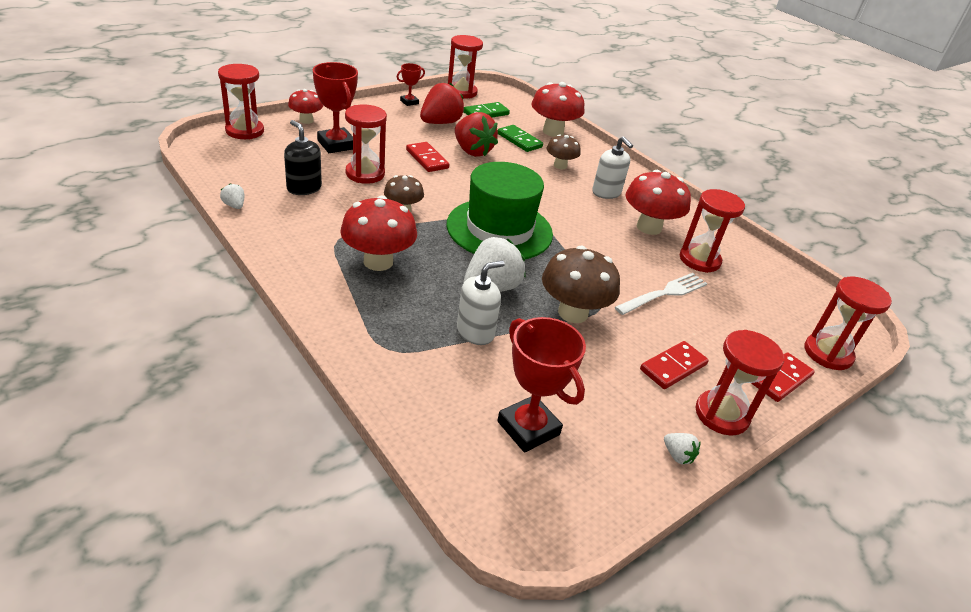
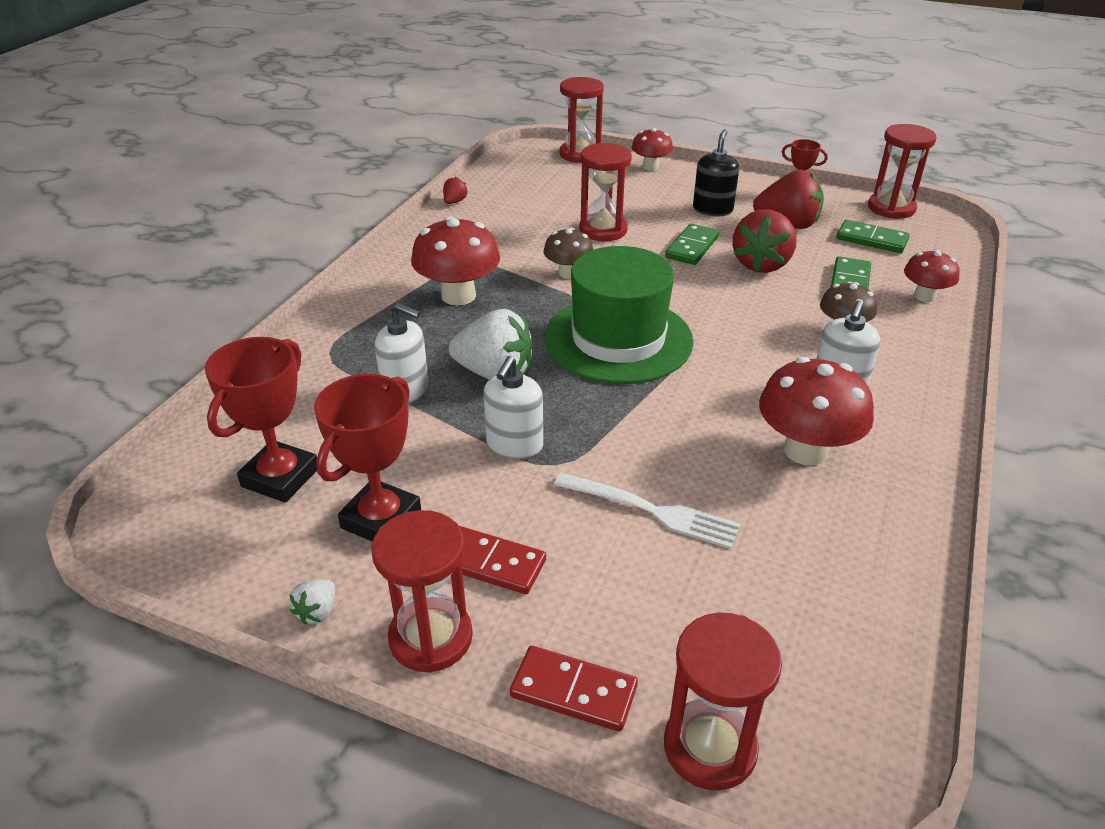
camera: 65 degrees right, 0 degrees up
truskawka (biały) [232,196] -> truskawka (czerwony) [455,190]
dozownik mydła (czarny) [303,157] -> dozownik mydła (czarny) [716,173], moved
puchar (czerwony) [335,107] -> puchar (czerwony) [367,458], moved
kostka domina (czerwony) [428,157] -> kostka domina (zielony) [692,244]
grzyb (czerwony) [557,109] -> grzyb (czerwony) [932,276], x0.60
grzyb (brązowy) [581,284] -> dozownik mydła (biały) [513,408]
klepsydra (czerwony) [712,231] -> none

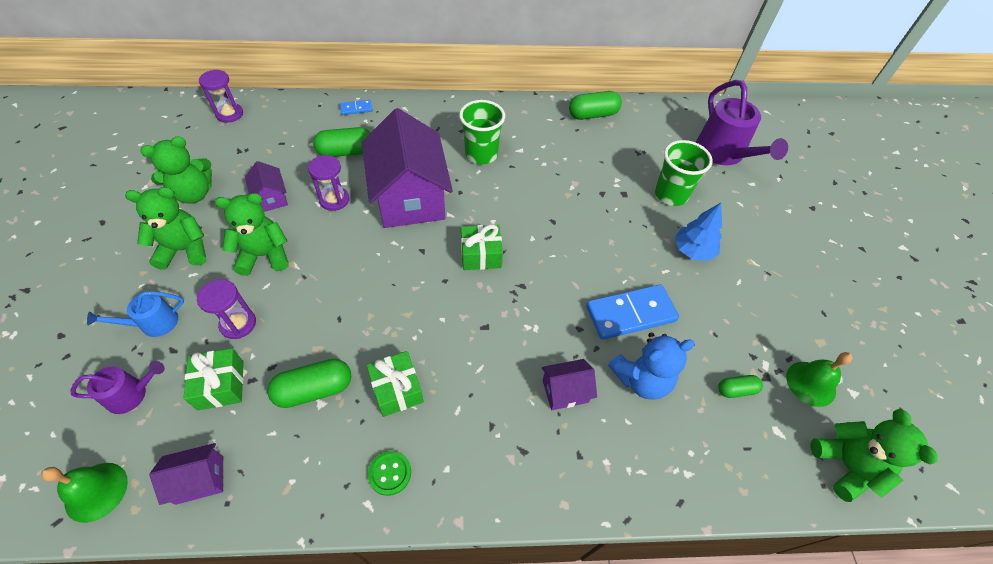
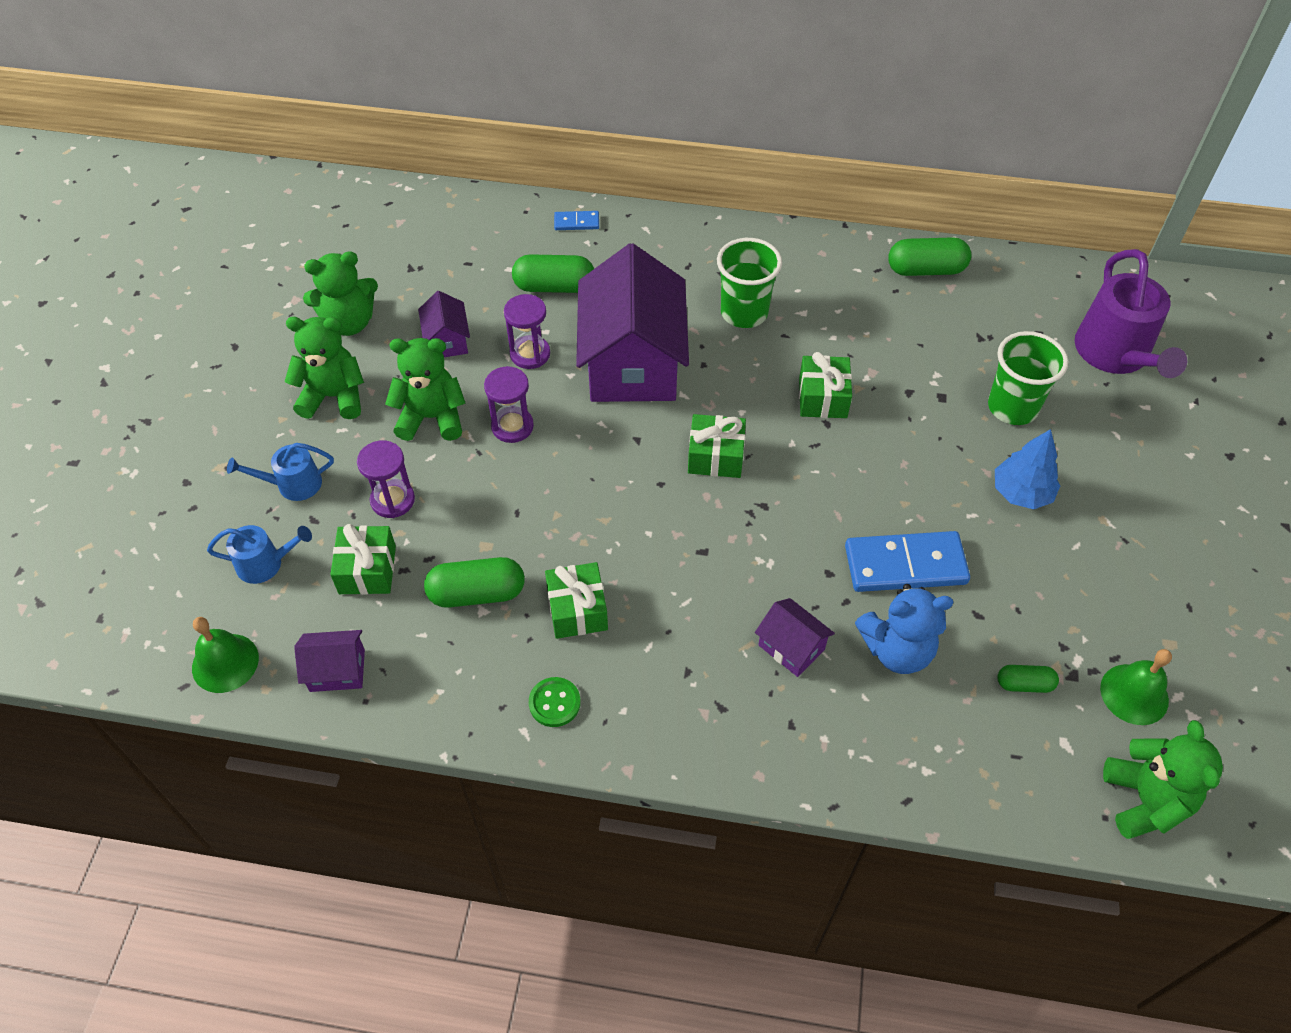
camera: 15 degrees right, 0 degrees up
konewka (fioletowy) [117,387] -> konewka (niebieski) [259,554]
klepsydra (fioletowy) [221,96] -> klepsydra (fioletowy) [509,404], moved
domek (fioletowy) [569,384] -> domek (fioletowy) [795,637], 45 degrees clockwise
none -> prezent (zielony) [825,385]

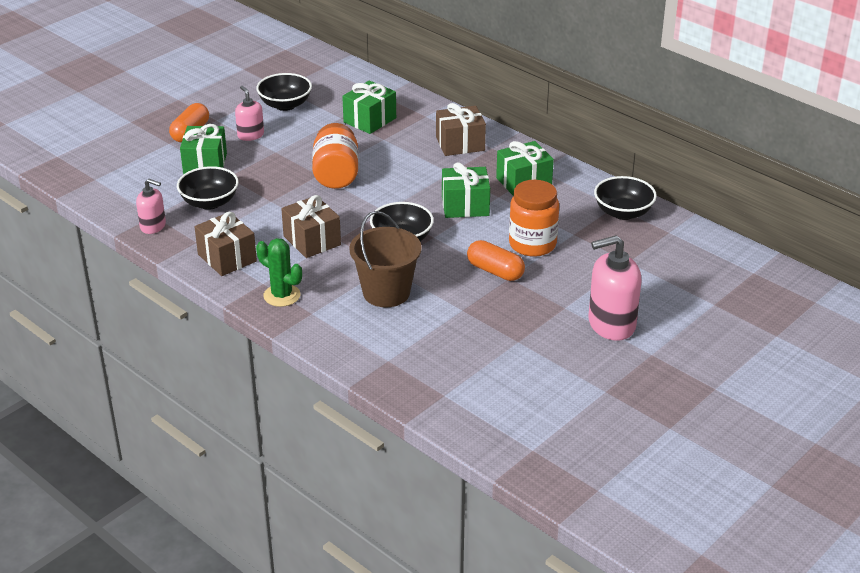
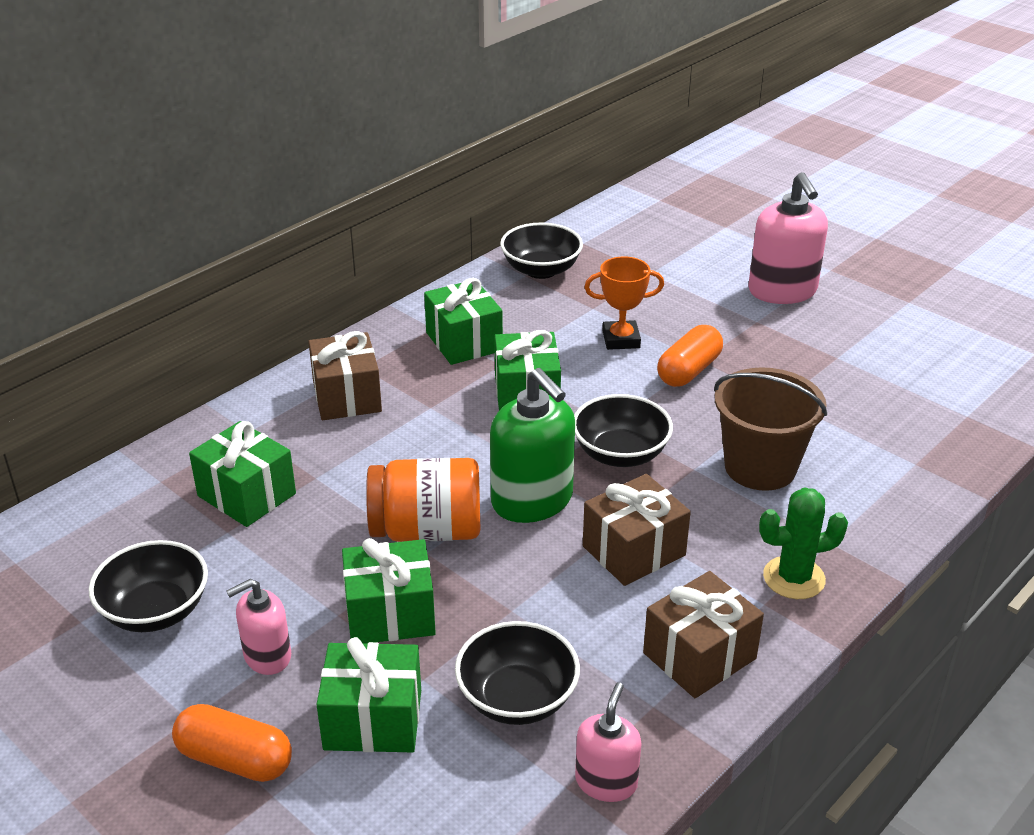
camera: 90 degrees left, 0 degrees up
kaktus (zielony) [279,272] -> kaktus (zielony) [803,543], 45 degrees clockwise
słoik (pomarańczowy) [534,218] -> puchar (pomarańczowy) [624,303]
none -> prezent (zielony) [389,591]
none -> dozownik mydła (zielony) [532,445]

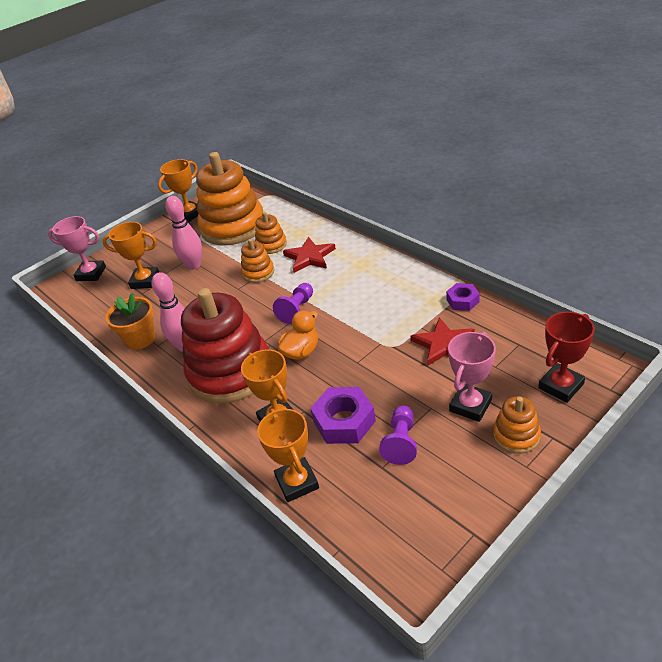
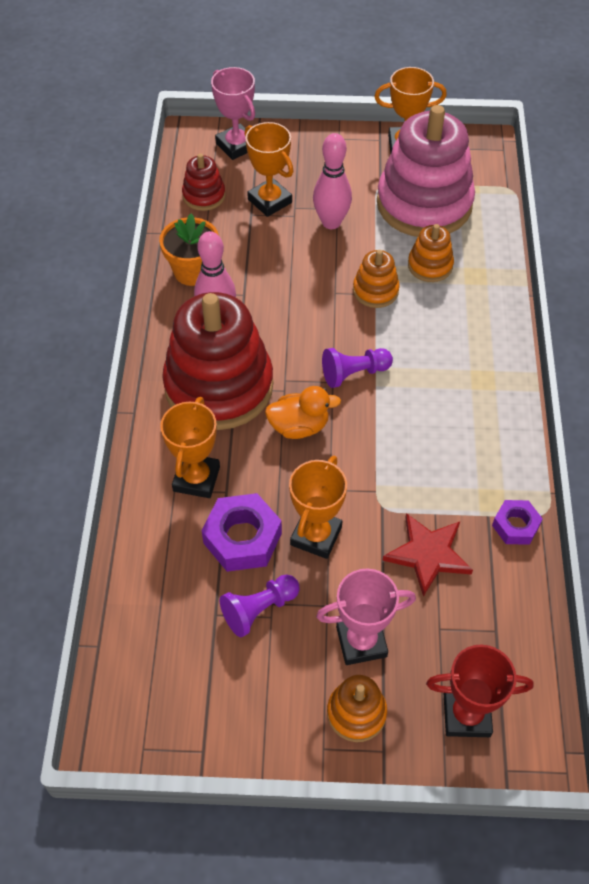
camera: 40 degrees right, 15 degrees up
zabawka nakładanka (pomarańczowy) [229,198] -> zabawka nakładanka (różowy) [426,171]
puchar (pomarańczowy) [288,455] -> puchar (pomarańczowy) [318,507], moved
gwiazda (czerwony) [309,255] -> none
none -> zabawka nakładanka (czerwony) [204,182]

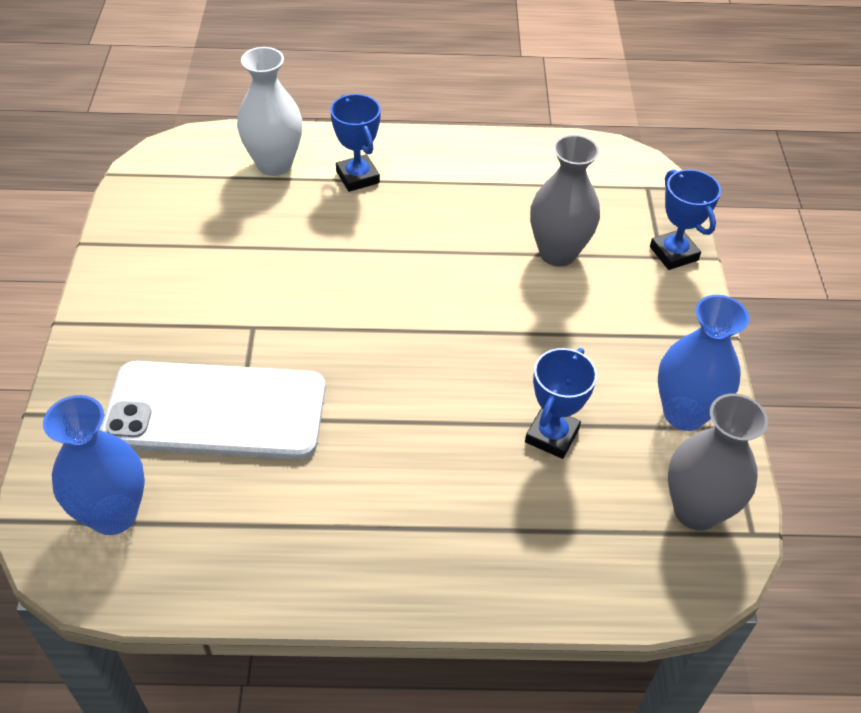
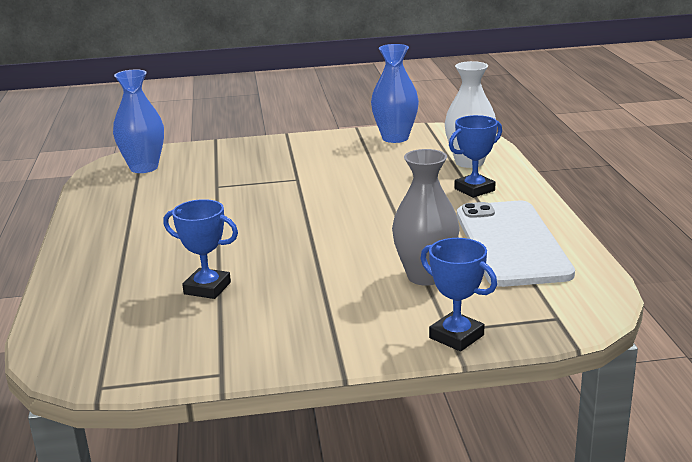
camera: 85 degrees right, 25 degrees down
telefon (biały) [212,410] -> telefon (biały) [516,244], moved
puchar (niebieski) [685,219] -> puchar (niebieski) [459,294], 75 degrees clockwise
wazon (niebieski) [703,363] -> wazon (niebieski) [395,93], moved
wazon (szary) [718,462] -> none

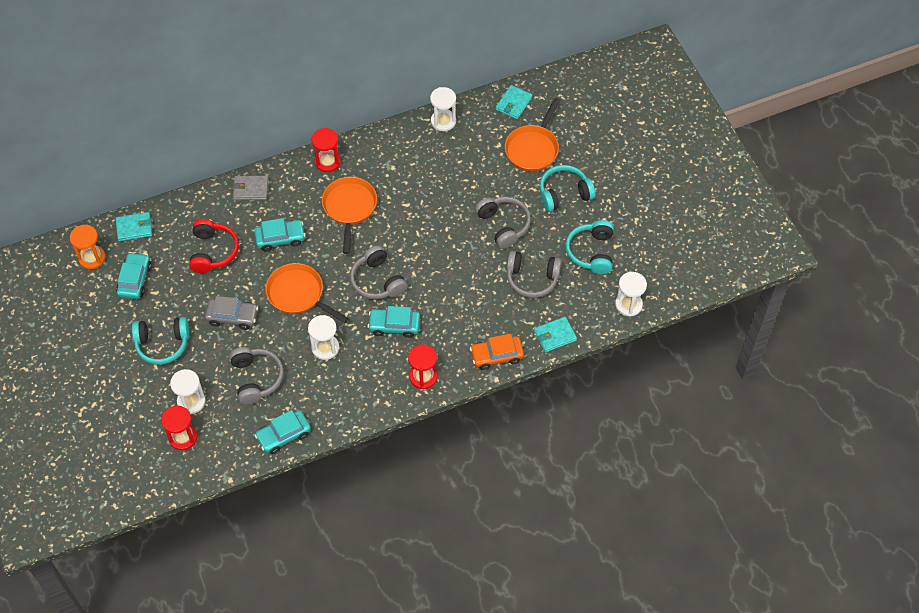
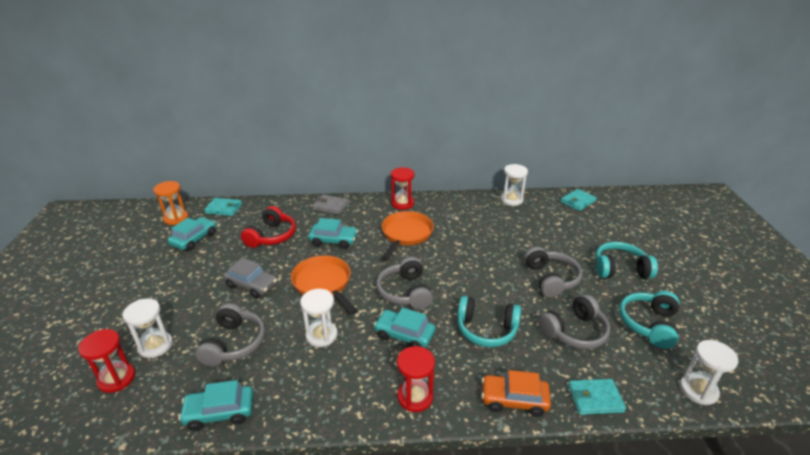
camera: 20 degrees right, 25 degrees down
słuchawki (turkusowy) [160,341] -> słuchawki (turkusowy) [489,321], moved
patelnia (pomarańczowy) [532,134] -> none
słuchawki (szary) [534,274] -> słuchawki (szary) [574,321], 60 degrees counterclockwise

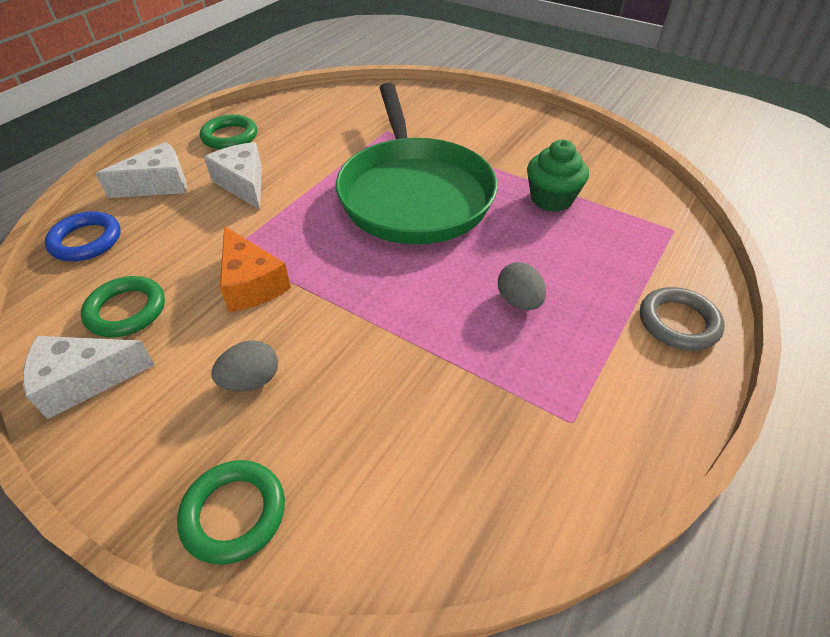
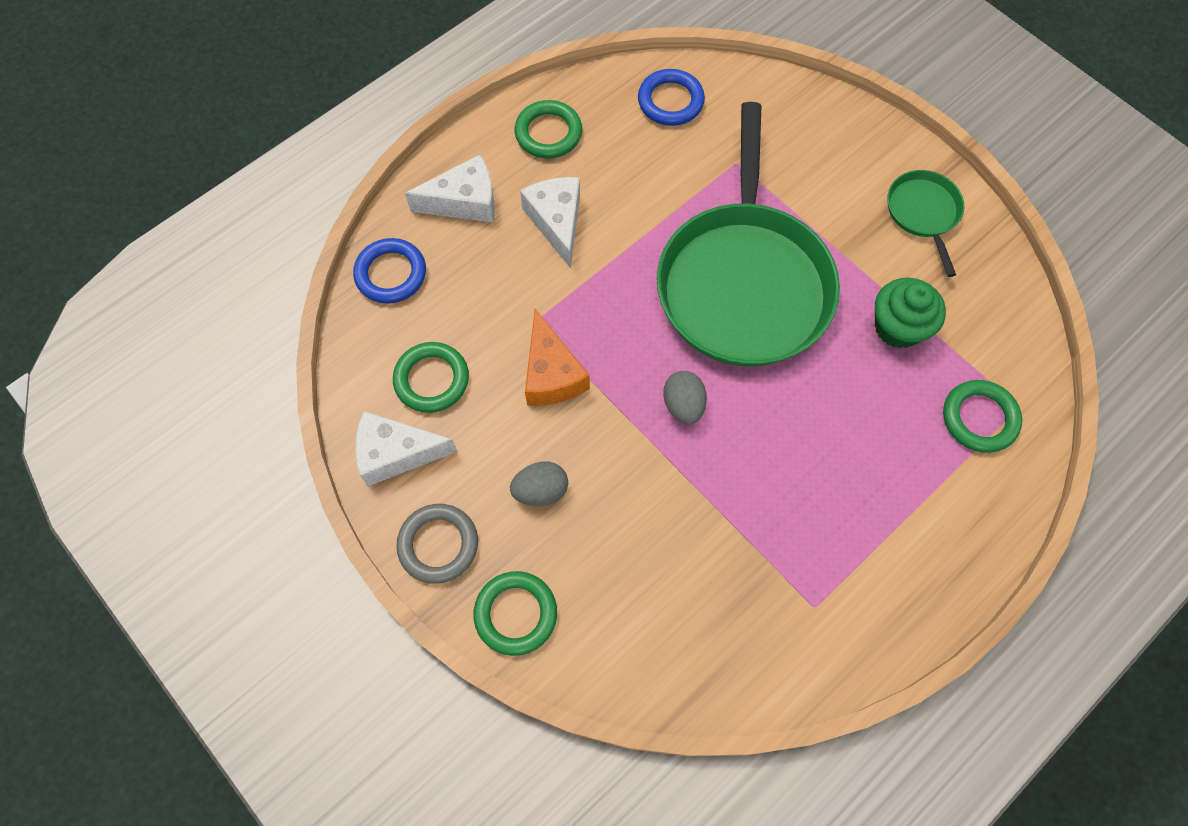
camera: 15 degrees right, 20 degrees up
jajko (szary) [522,286] -> jajko (szary) [685,398], moved
pierścień (szary) [682,319] -> pierścień (szary) [437,544], moved
none -> pierścień (niebieski) [671,97]
none -> patelnia (zielony) [926,223]
none -> pierścień (zielony) [982,416]

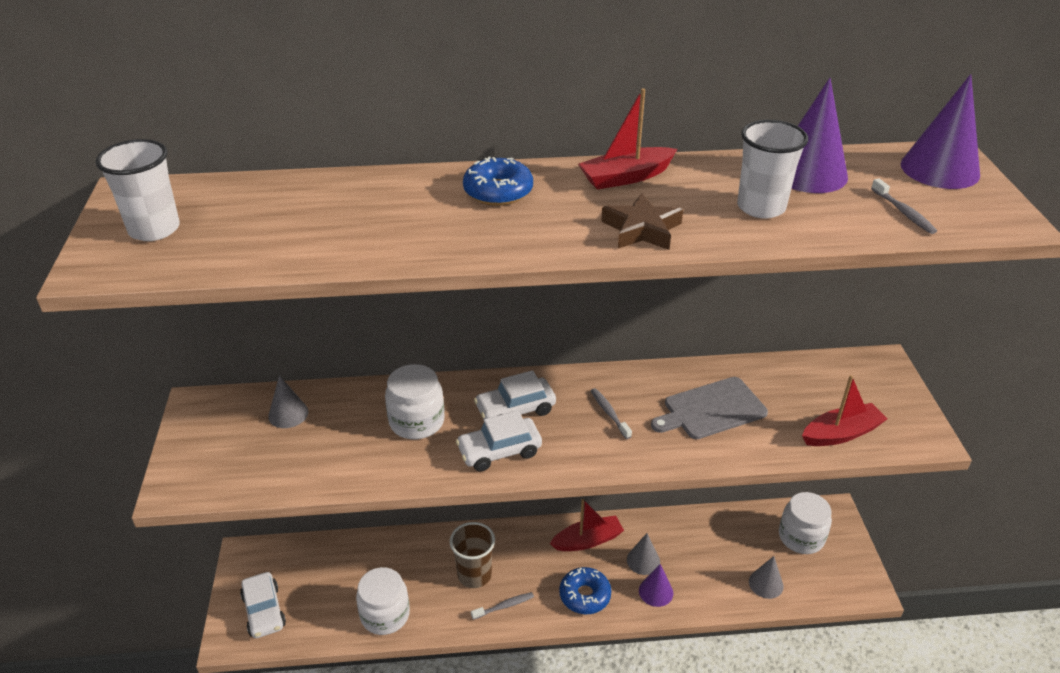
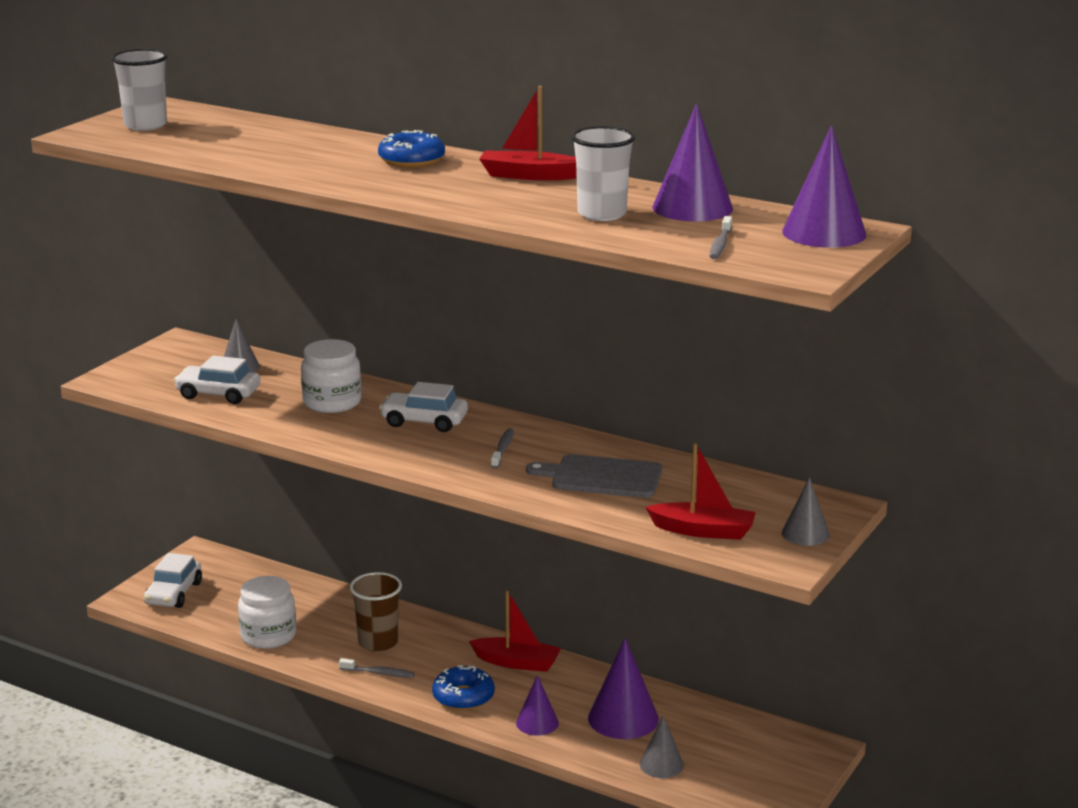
camera: 35 degrees right, 15 degrees down
samochód (biały) [499,441] -> samochód (biały) [217,380], moved
gwiazda (brązowy) [642,221] -> none
stożek (szary) [643,554] -> stożek (szary) [806,511], moved
słoik (biały) [805,523] -> none
none -> stożek (fioletowy) [623,688]

